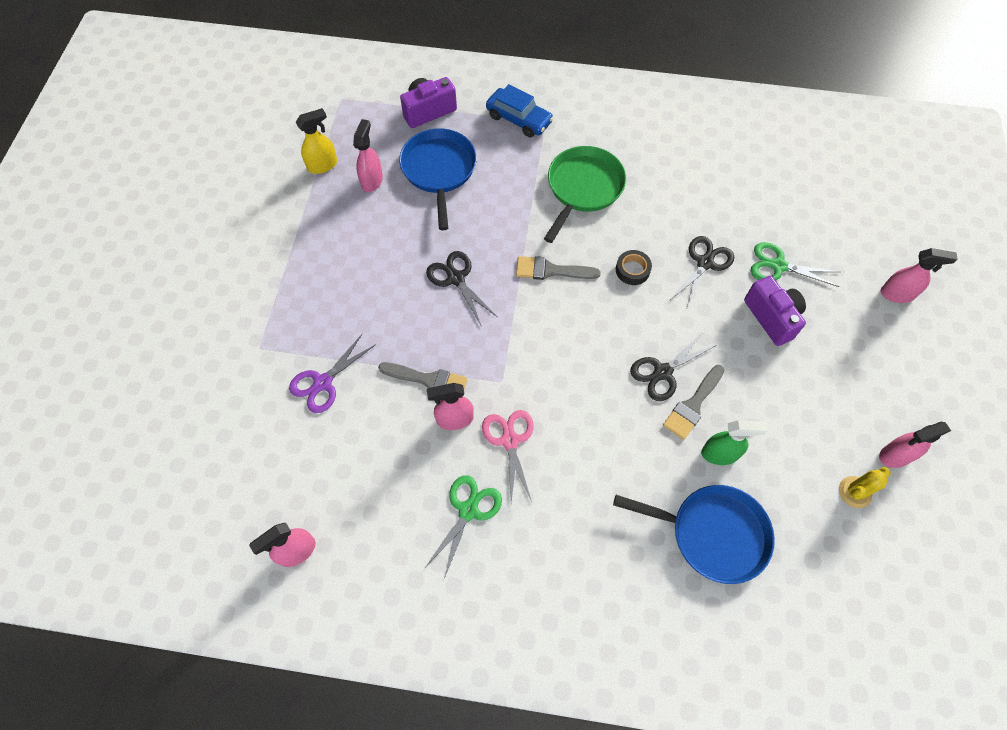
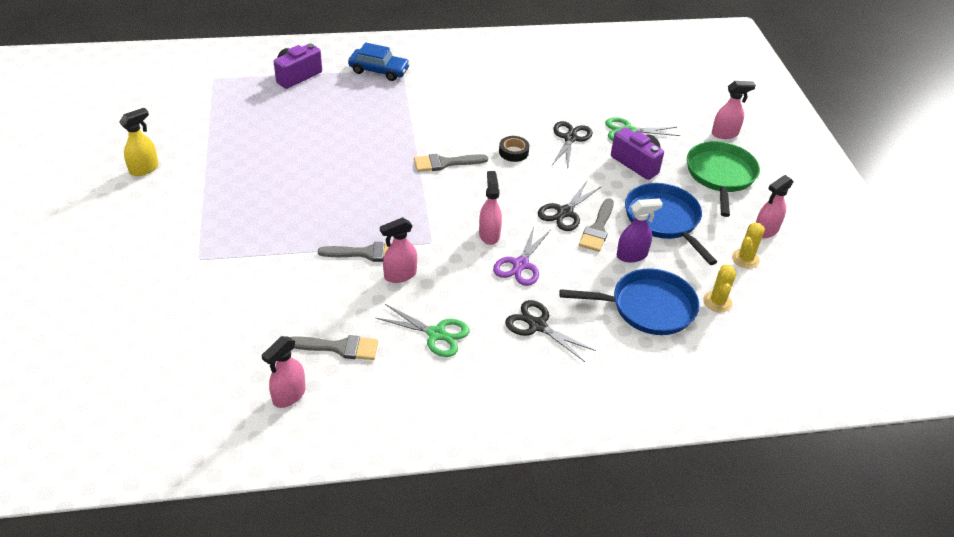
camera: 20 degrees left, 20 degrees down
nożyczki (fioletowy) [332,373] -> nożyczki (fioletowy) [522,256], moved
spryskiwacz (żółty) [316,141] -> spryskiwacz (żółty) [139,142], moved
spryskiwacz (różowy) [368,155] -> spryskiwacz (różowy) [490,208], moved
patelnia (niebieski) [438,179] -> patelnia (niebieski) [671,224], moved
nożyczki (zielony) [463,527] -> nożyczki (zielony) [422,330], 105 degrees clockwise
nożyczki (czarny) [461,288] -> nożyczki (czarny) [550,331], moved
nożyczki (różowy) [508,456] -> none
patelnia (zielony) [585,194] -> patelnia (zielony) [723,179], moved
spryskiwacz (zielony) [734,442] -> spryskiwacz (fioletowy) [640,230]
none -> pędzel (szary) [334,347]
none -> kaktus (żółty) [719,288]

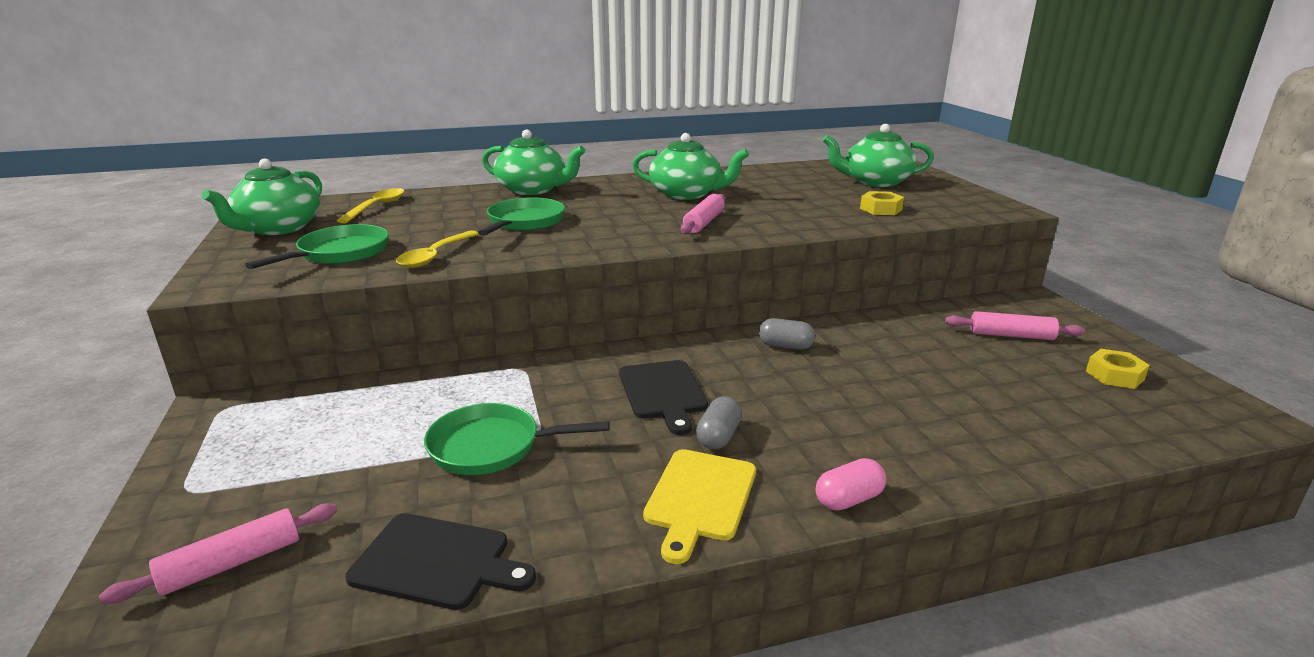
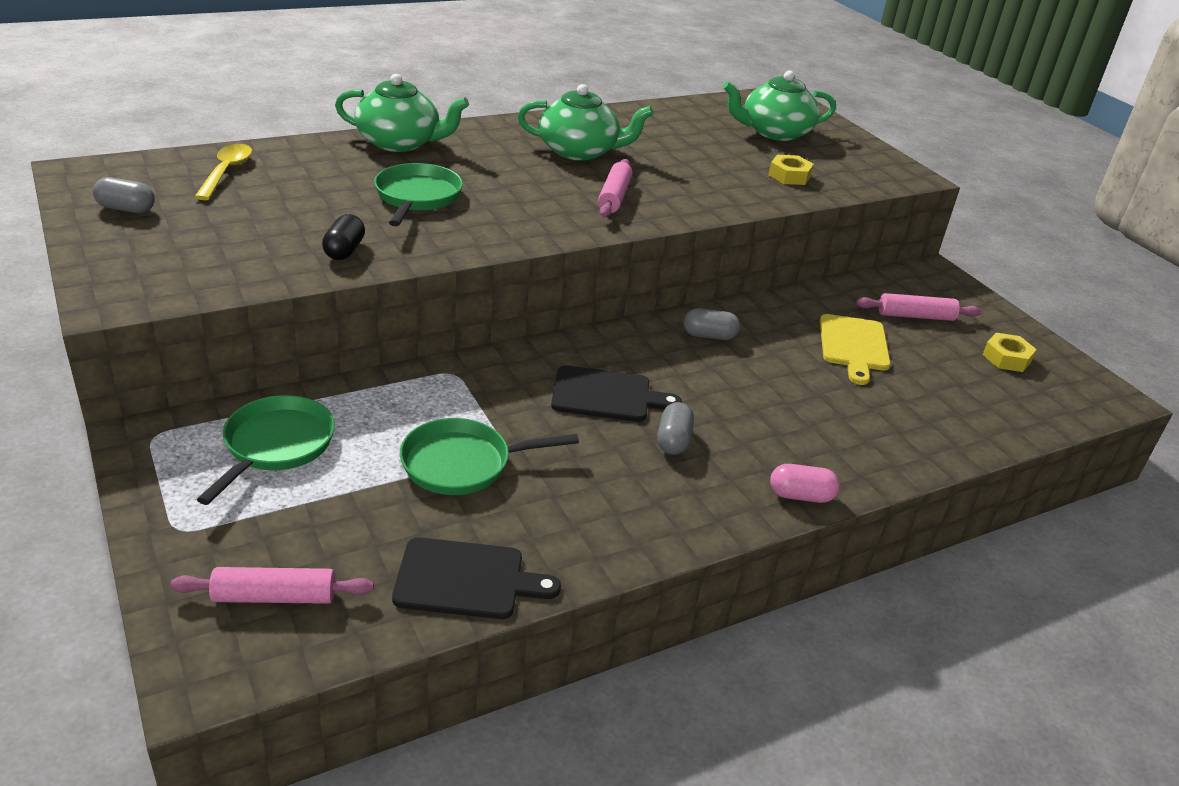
camera: 15 degrees left, 10 degrees up
wałek do ciasta (różowy) [218,553] -> wałek do ciasta (różowy) [272,585], 45 degrees clockwise
imbryk (zielony) [262,197] -> kapsułka (szary) [124,195]
patelnia (zielony) [317,246] -> patelnia (zielony) [266,450], moved
łyżka (żółty) [437,249] -> kapsułka (czarny) [343,237]
deska do krojenia (czarny) [663,397] -> deska do krojenia (czarny) [616,393], 60 degrees counterclockwise
deska do krojenia (żółty) [699,506] -> deska do krojenia (żółty) [855,349], moved
kapsułka (różowy) [851,484] -> kapsułka (różowy) [805,483], 45 degrees clockwise

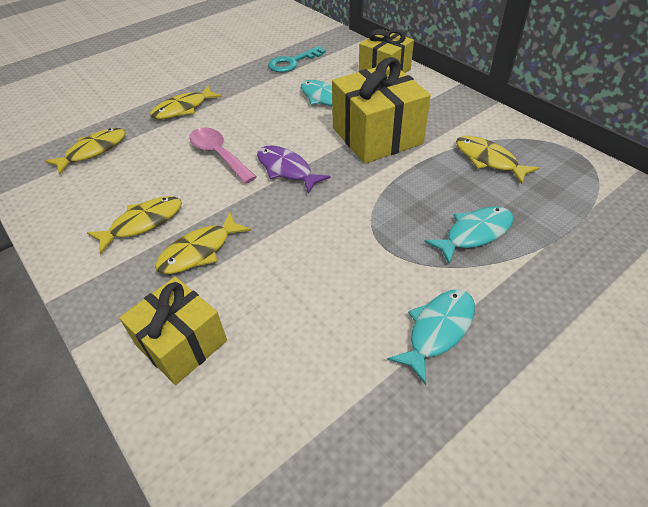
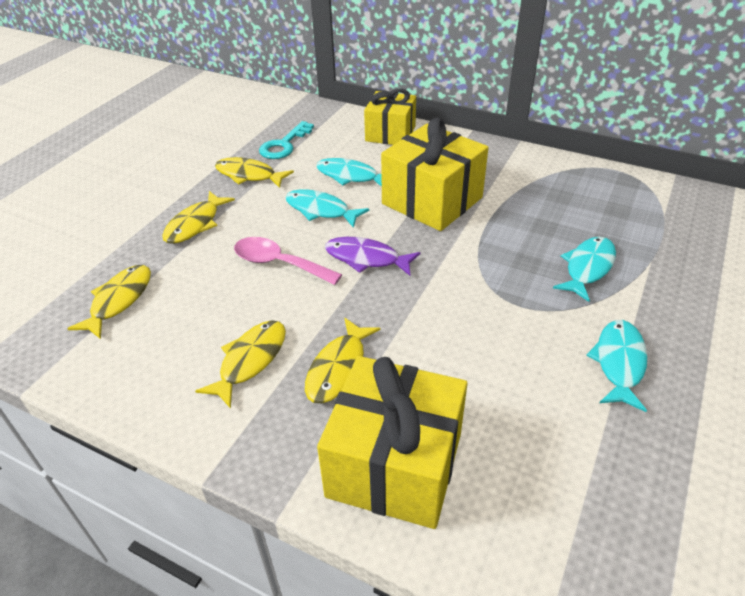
camera: 25 degrees left, 5 degrees down
prezent (żółty) [173,331] -> prezent (żółty) [392,442], x1.51
ryba (żółty) [498,160] -> ryba (żółty) [254,172], moved
none -> ryba (turkusowy) [327,208]

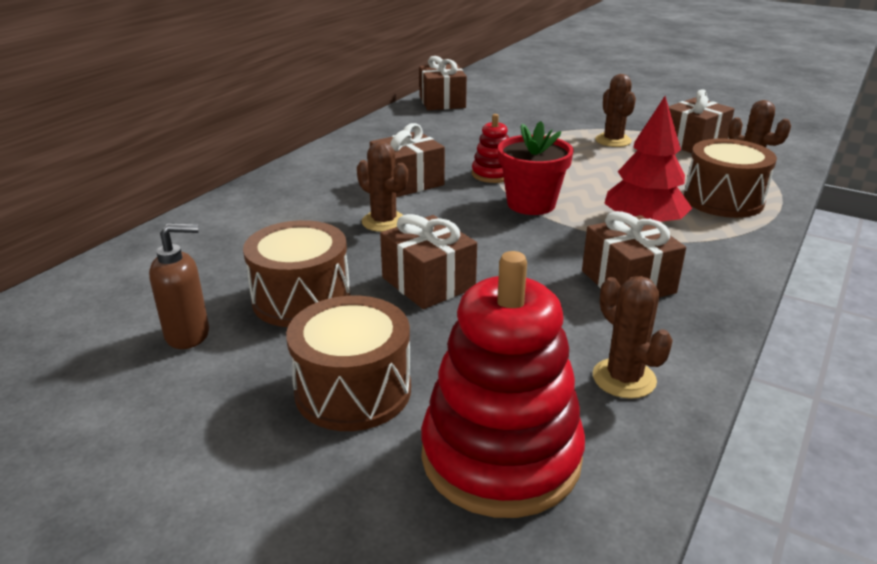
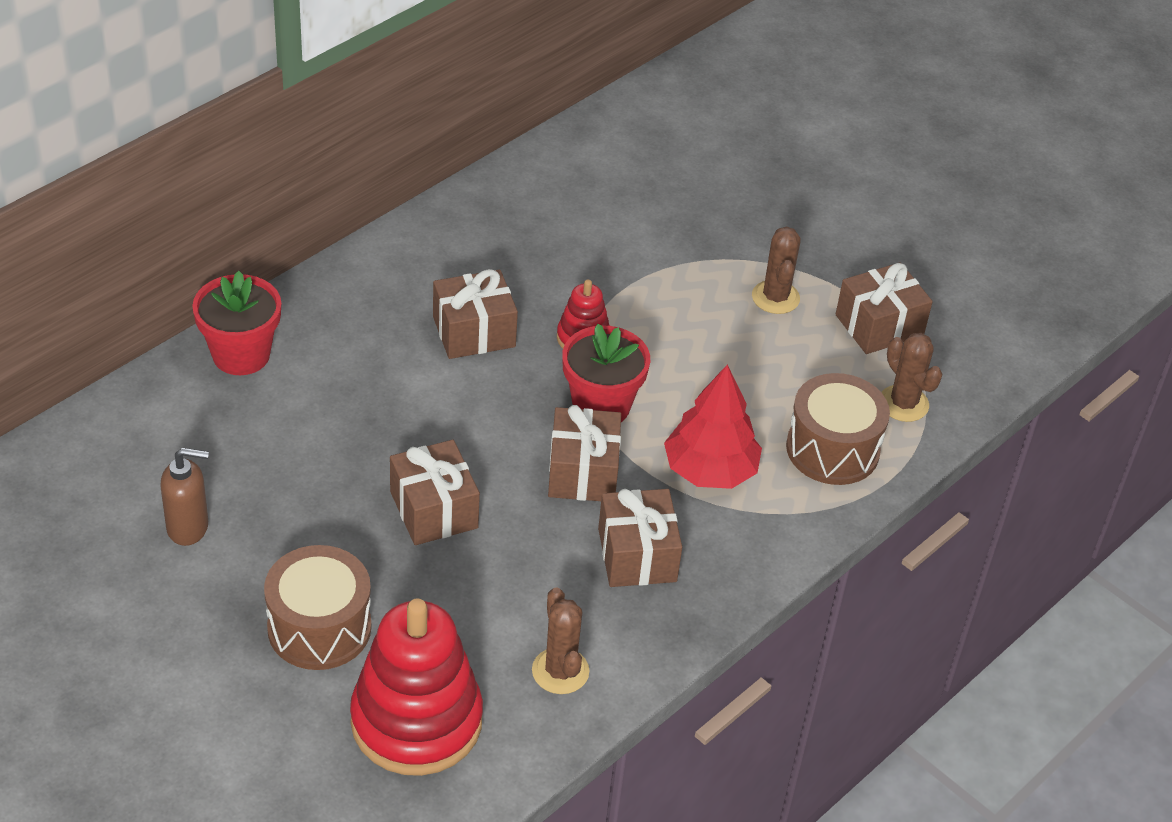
camera: 10 degrees right, 15 degrees up
bęben (brązowy) [296,273] -> none
kaktus (brązowy) [382,186] -> none
prezent (brązowy) [443,83] -> prezent (brązowy) [584,453], moved
none -> doniczka (czerwony) [236,323]

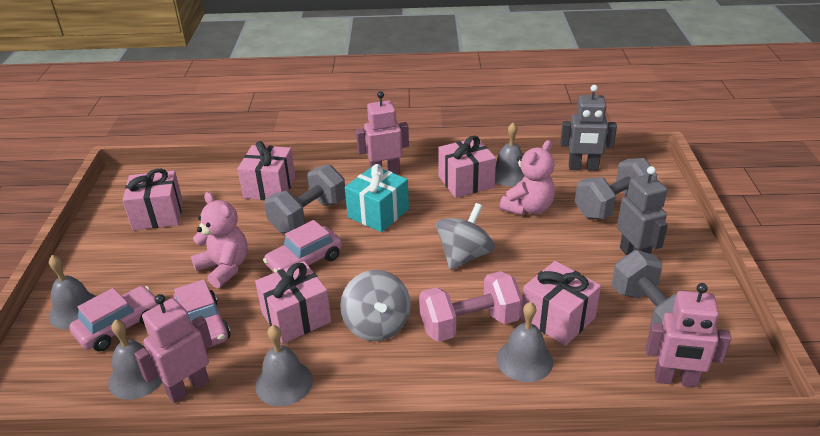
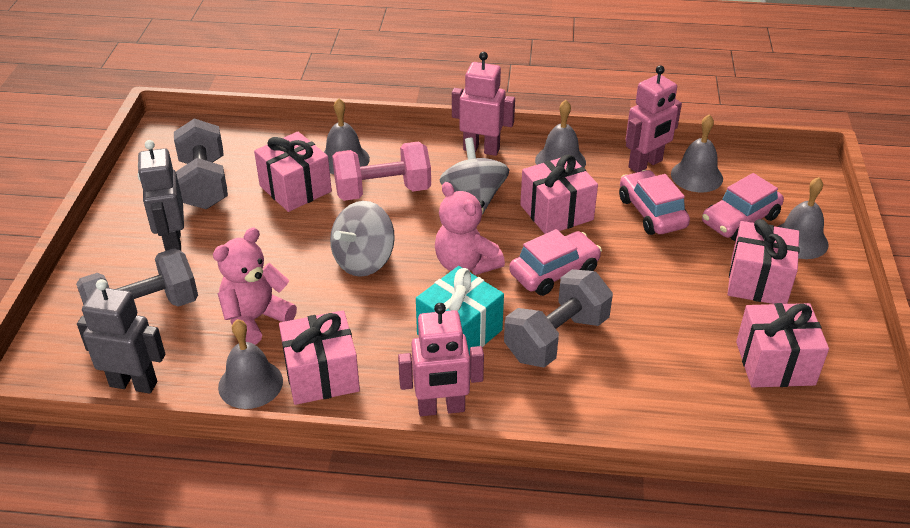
camera: 175 degrees left, 5 degrees up
miś (różowy) [219,240] -> miś (różowy) [470,228], moved
prezent (różowy) [266,170] -> prezent (różowy) [764,261], moved
robot (różowy) [688,335] -> robot (różowy) [483,104], moved

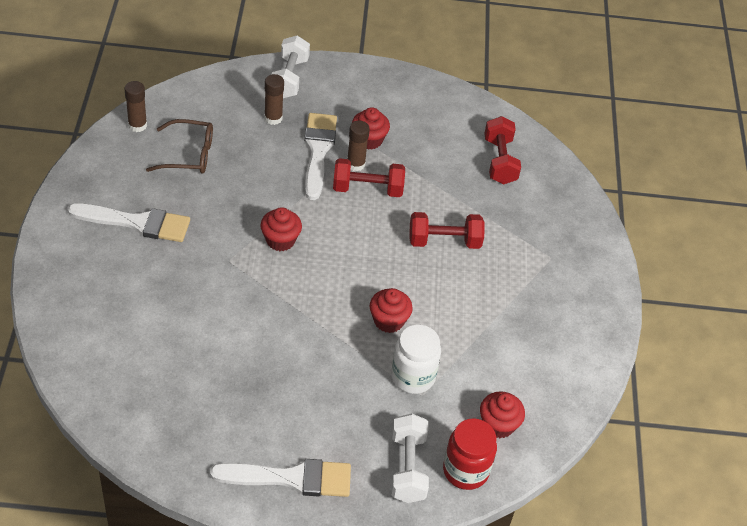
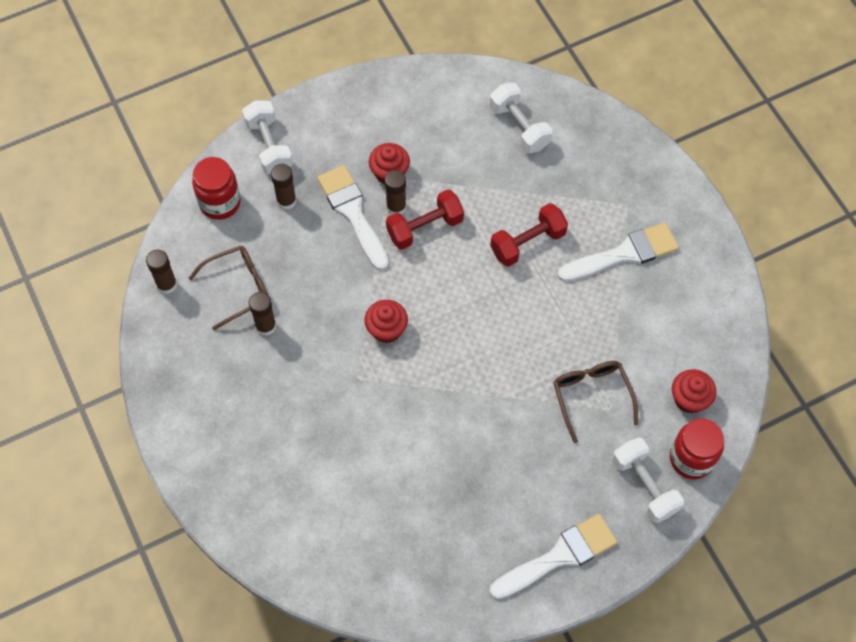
camera: 25 degrees left, 15 degrees up
pędzel (biały) [129,222] -> pędzel (biały) [618,252], moved
muffinka (czerwony) [391,310] -> none
słoik (biały) [416,359] -> okulary (brązowy) [595,402]
hantel (czerwony) [502,150] -> hantel (biały) [521,118]
none -> słoik (czerwony) [216,188]
none -> klej w sztyfcie (brązowy) [262,314]

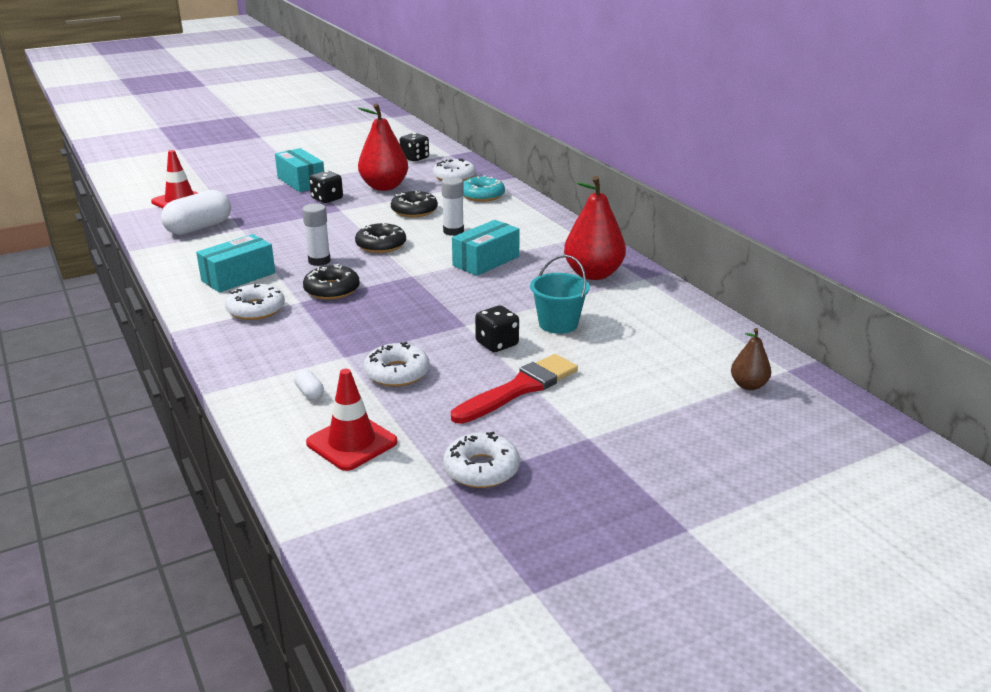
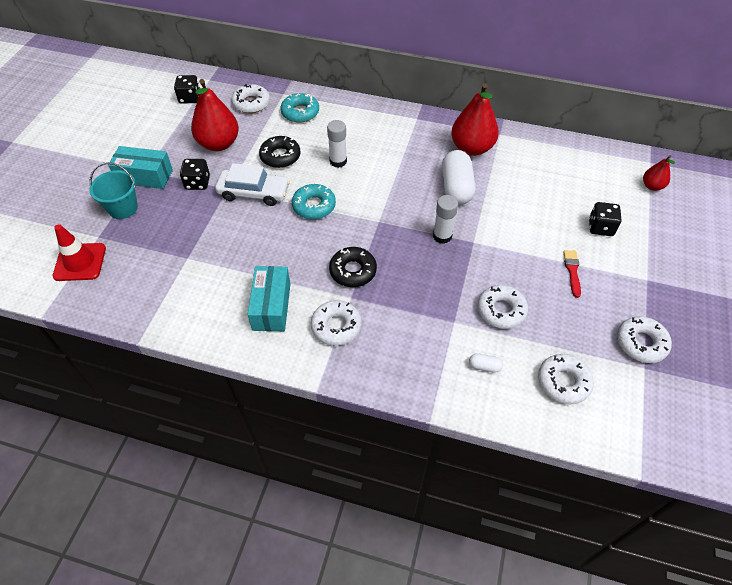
camera: 45 degrees left, 25 degrees up
kapsułka (biały) [196,212] -> kapsułka (biały) [458,177], moved
klej w sztyfcie (biały) [316,234] -> klej w sztyfcie (biały) [445,219], moved
pachołek (czerwony) [352,420] -> donut (biały) [566,379]
donut (czarny) [380,238] -> donut (turkusowy) [314,201]
pędzel (czerwony) [514,389] -> pędzel (czerwony) [572,274], x0.53
pudełko (turkusowy) [486,248] -> none
kostka do gry (czarny) [497,328] -> kostka do gry (czarny) [605,219], moved
wiadro (turkusowy) [560,294] -> wiadro (turkusowy) [113,190], moved
gruszka (brązowy) [751,359] -> gruszka (czerwony) [659,173]
none -> samochód (biały) [252,184]

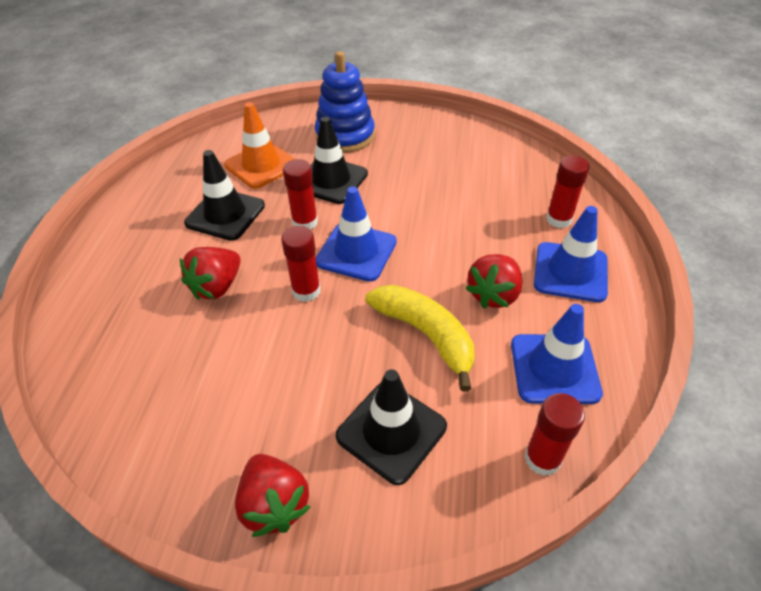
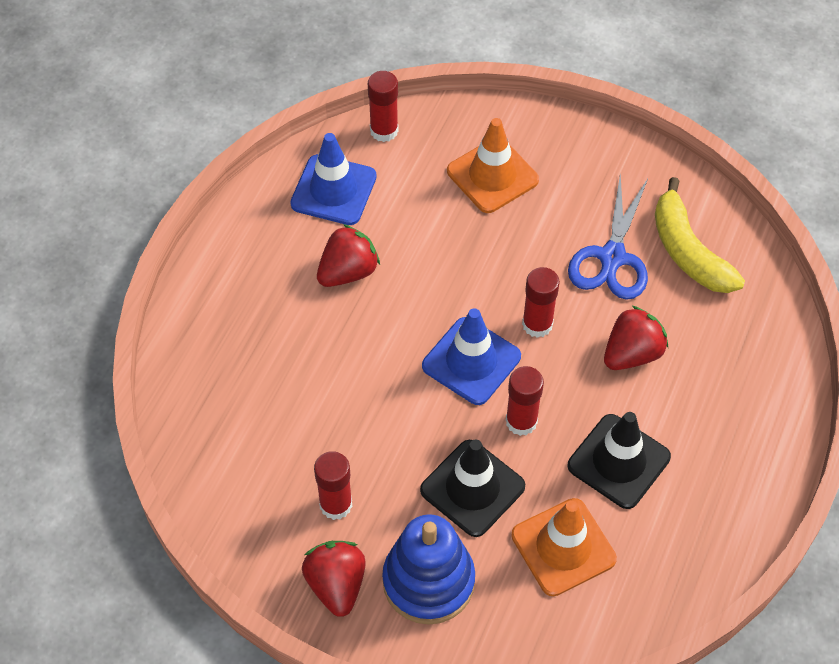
camera: 165 degrees left, 10 degrees up
truskawka (czerwony) [273,495] -> truskawka (czerwony) [334,579], moved
pachołek (czarny) [391,427] -> pachołek (pomarańczowy) [493,165]
banan (żółty) [420,338] -> banan (żółty) [700,235], moved
pachołek (niebieski) [571,254] -> none
klej w sztyfcie (czerwony) [567,192] -> klej w sztyfcie (czerwony) [333,485], moved
none -> nożyczki (niebieski) [608,236]

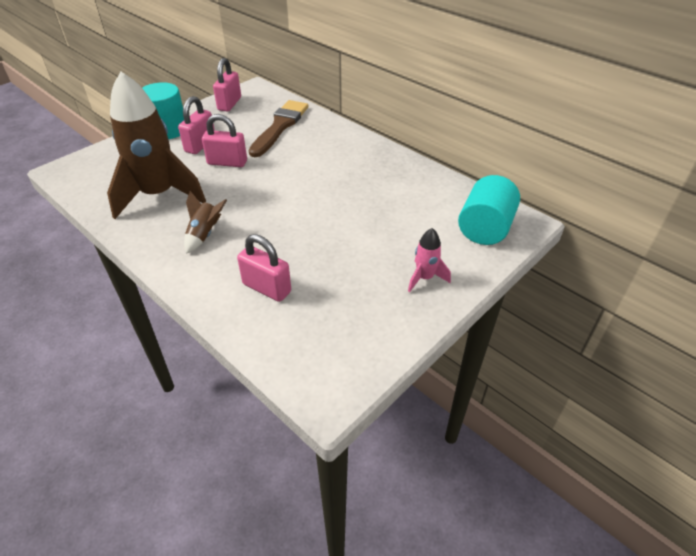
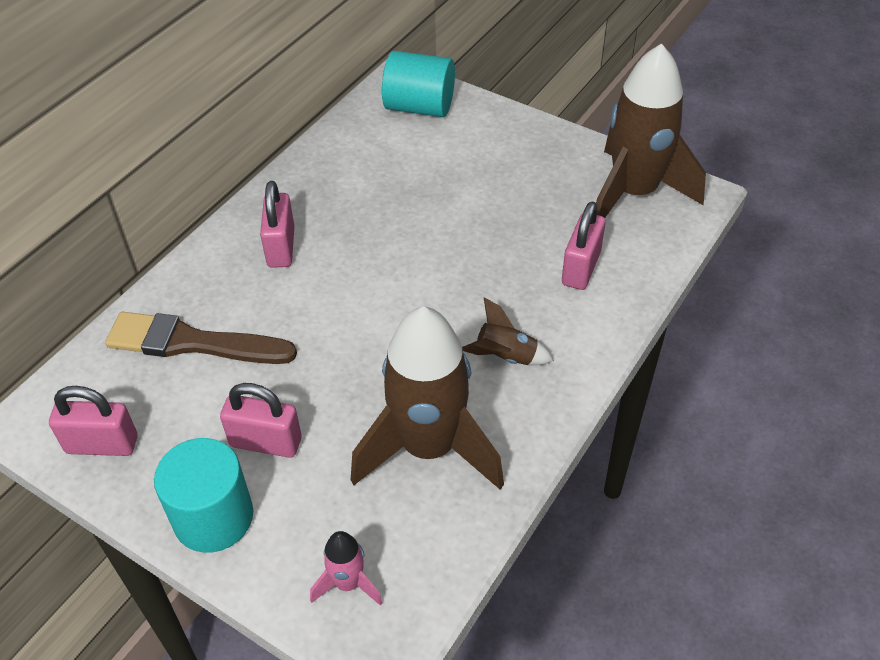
camera: 100 degrees left, 5 degrees up
kłódka (różowy) [224,140] -> kłódka (różowy) [277,224], moved
rakieta (różowy) [429,260] -> rakieta (różowy) [346,568], moved
none -> rakieta (brązowy) [651,130]

